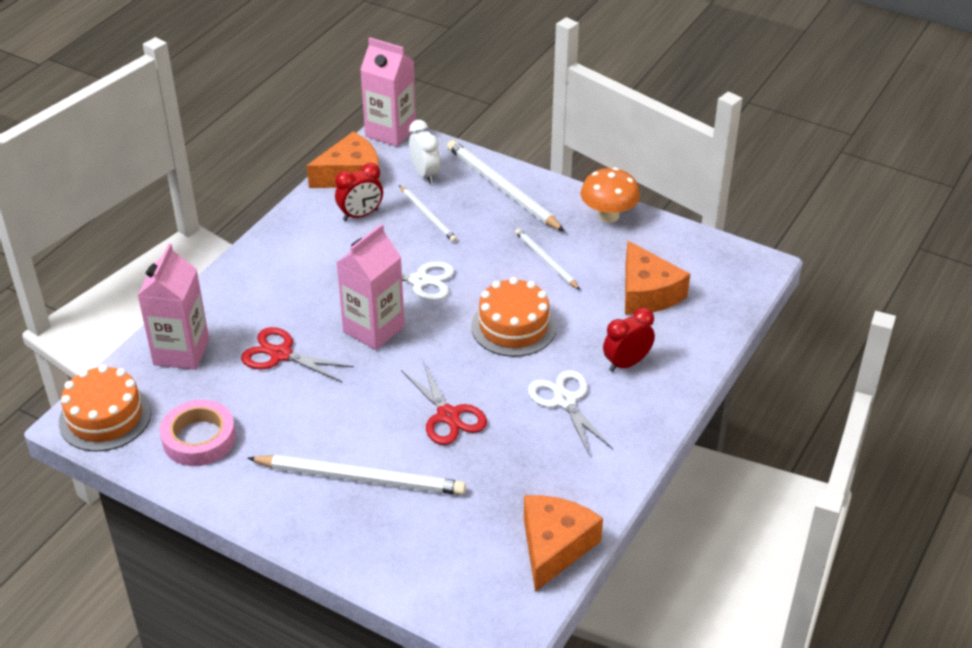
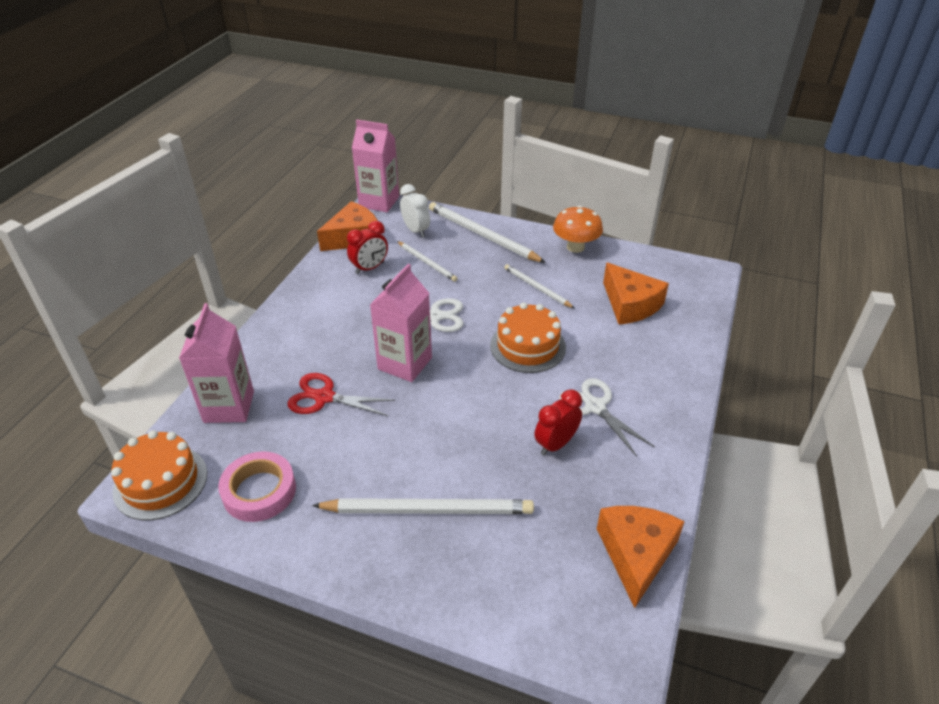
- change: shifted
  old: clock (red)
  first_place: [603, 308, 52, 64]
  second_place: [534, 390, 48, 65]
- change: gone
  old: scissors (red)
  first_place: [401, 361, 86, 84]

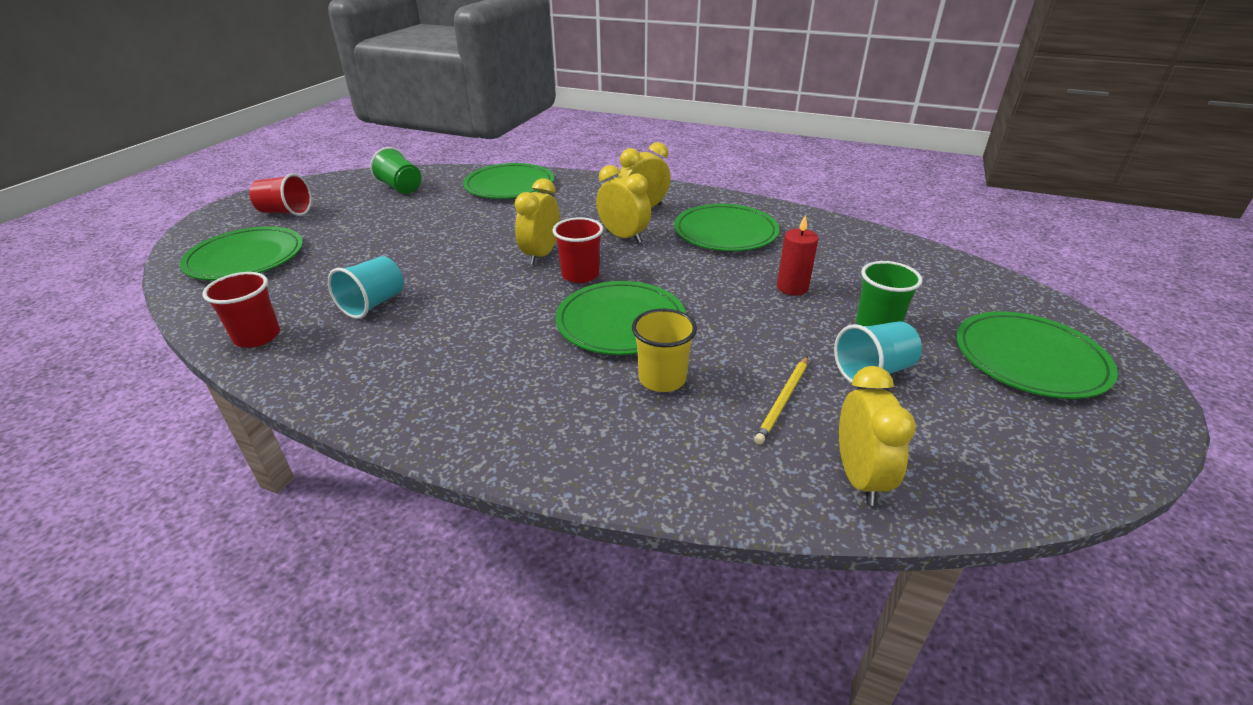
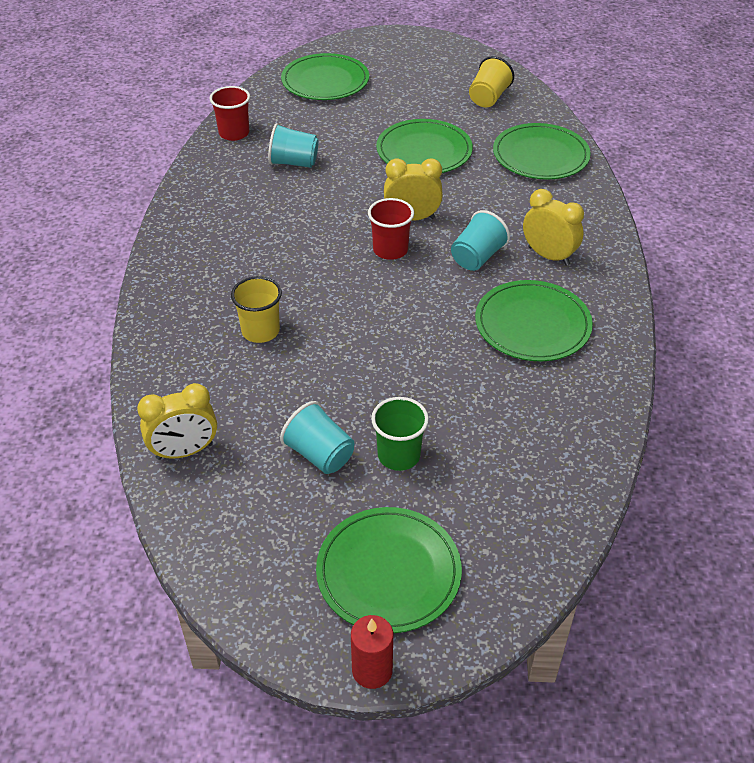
- change: repainted
  old: cup (green)
  new: cup (yellow)
  first_place: [370, 147, 51, 47]
  second_place: [469, 56, 45, 51]
- change: swapped
  old: clock (yellow)
  new: cup (turquoise)
  first_place: [596, 165, 55, 78]
  second_place: [451, 210, 59, 61]
- change: gone
  old: cup (red)
  first_place: [249, 173, 63, 43]
- change: shifted
  old: candle (red)
  first_place: [777, 214, 42, 82]
  second_place: [351, 615, 42, 74]
- change: shifted
  old: plate (green)
  first_place: [556, 281, 130, 74]
  second_place: [376, 119, 97, 54]
- change: gone
  old: pencil (yellow)
  first_place: [754, 356, 54, 89]

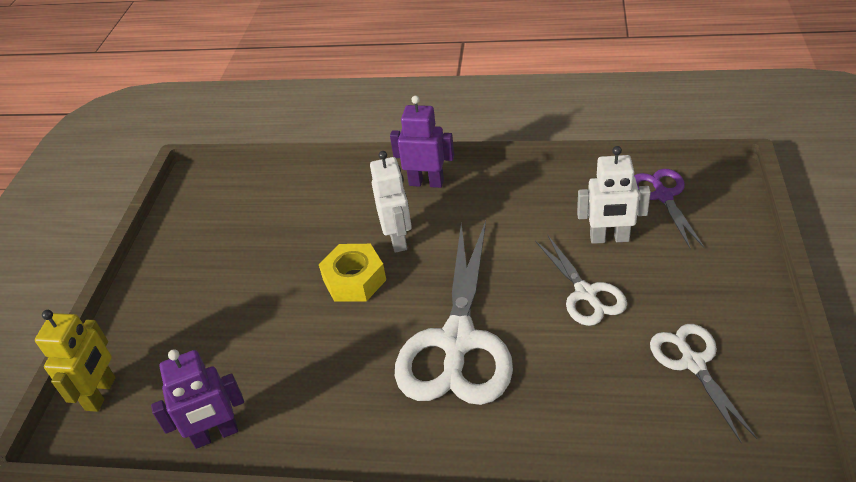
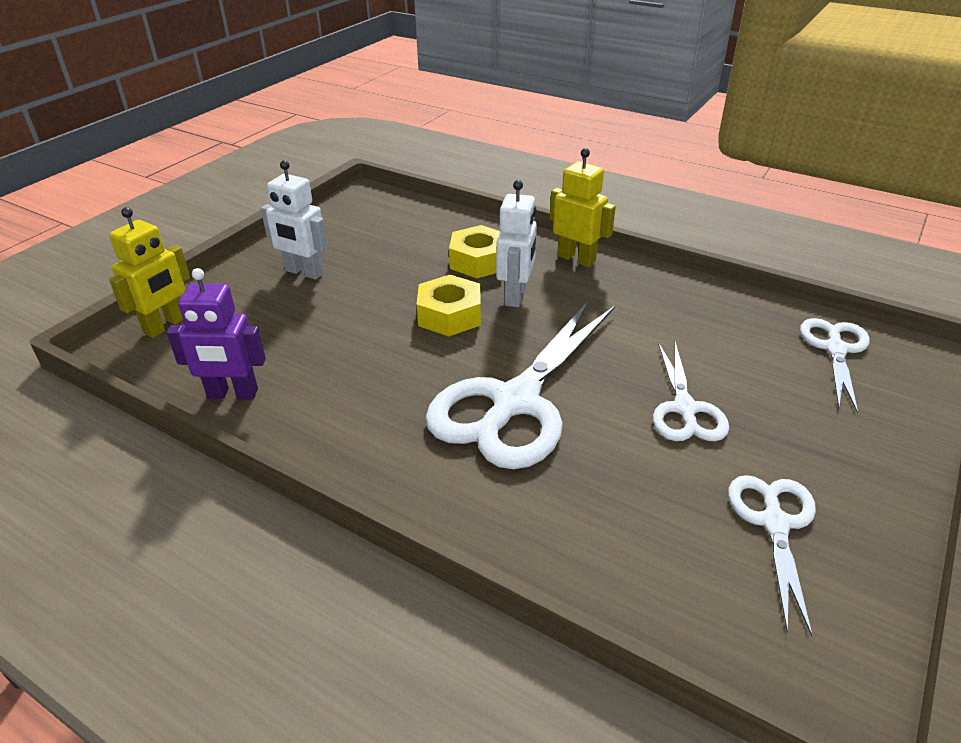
- change: repainted
  old: robot (purple)
  new: robot (yellow)
  first_place: [390, 96, 64, 92]
  second_place: [550, 148, 66, 119]
- change: shifted
  old: robot (white)
  first_place: [577, 146, 74, 98]
  second_place: [261, 160, 67, 120]
- change: repainted
  old: scissors (purple)
  new: scissors (white)
  first_place: [634, 169, 70, 80]
  second_place: [800, 318, 70, 96]
- change: new
  new: nut (yellow)
  second_place: [449, 225, 51, 53]

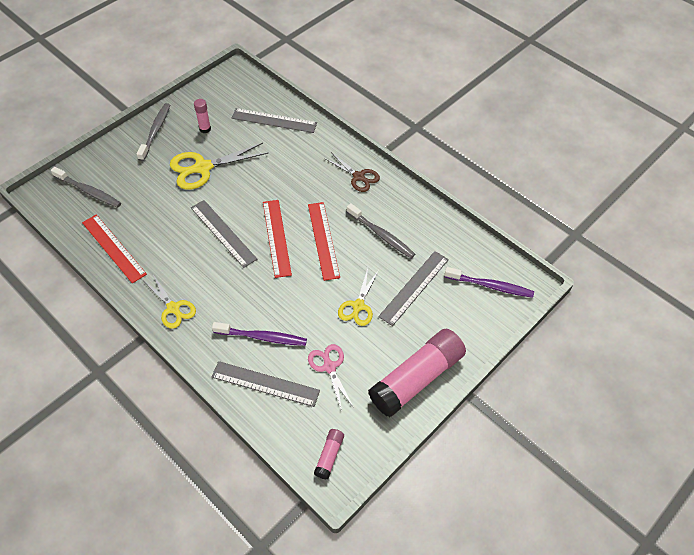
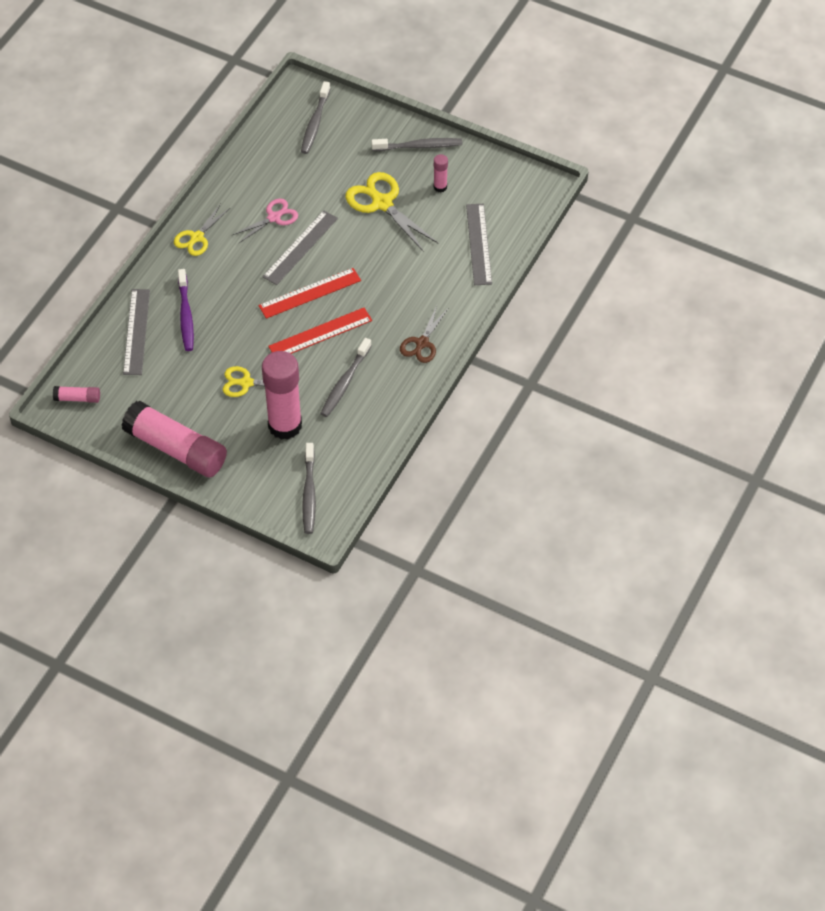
- change: gone
  old: ruler (red)
  first_place: [82, 214, 65, 69]
- change: swapped
  old: ruler (grey)
  new: glue stick (pink)
  first_place: [378, 251, 71, 75]
  second_place: [262, 351, 40, 89]
- change: repainted
  old: toothbrush (purple)
  new: toothbrush (grey)
  first_place: [444, 267, 90, 31]
  second_place: [302, 443, 14, 91]
- change: shifted
  old: scissors (pink)
  first_place: [308, 344, 46, 67]
  second_place: [231, 199, 67, 45]

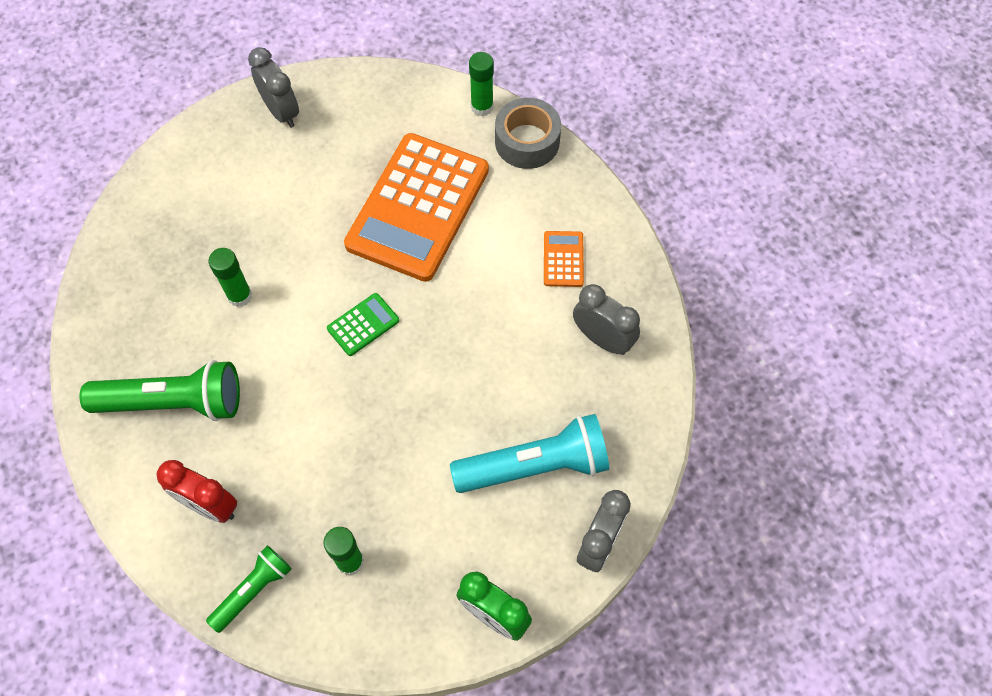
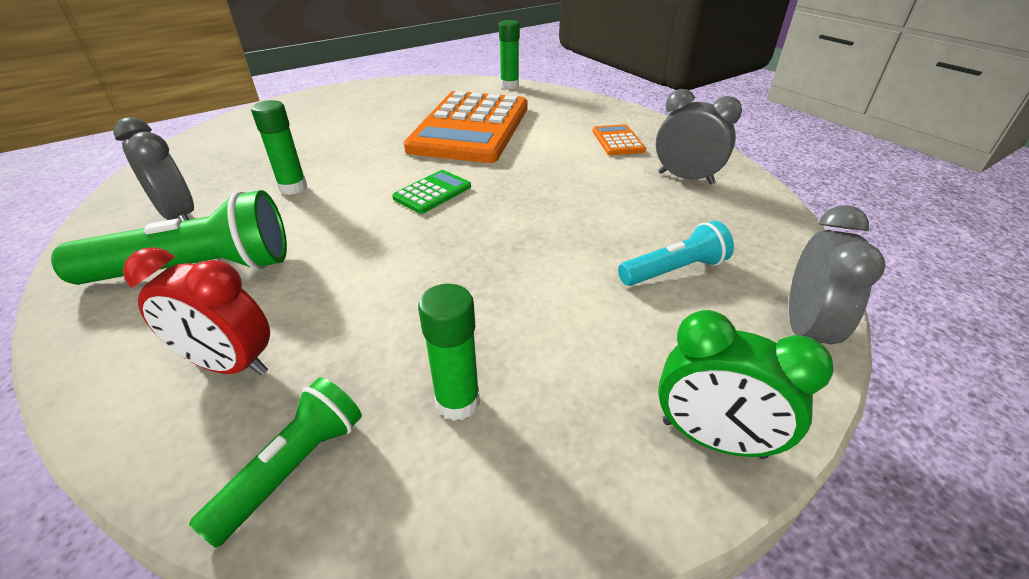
- change: shifted
  old: clock (grey)
  first_place: [248, 47, 51, 81]
  second_place: [113, 117, 81, 104]
- change: gone
  old: tape (grey)
  first_place: [495, 98, 66, 71]
- change: scaled
  old: flashlight (turquoise)
  first_place: [450, 414, 159, 79]
  second_place: [618, 221, 116, 65]
  factor: 0.58

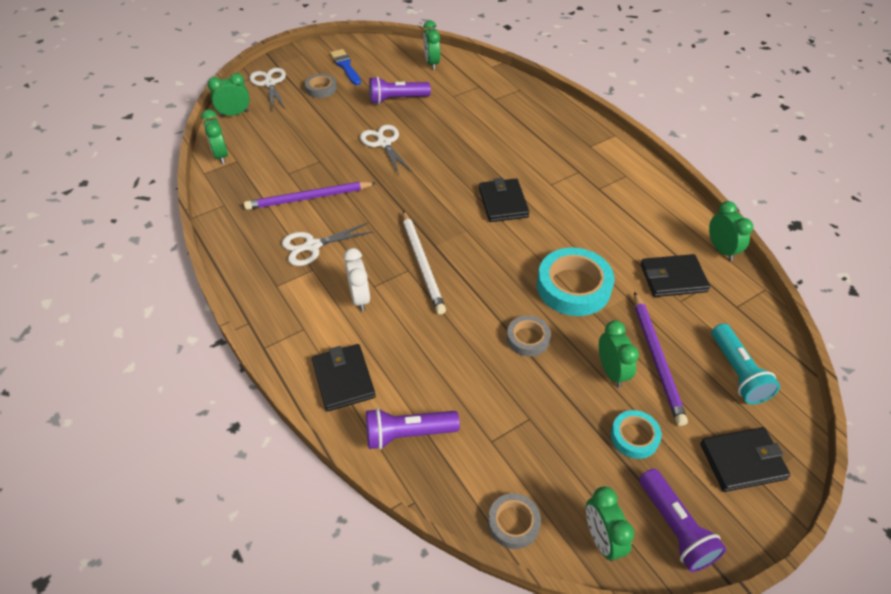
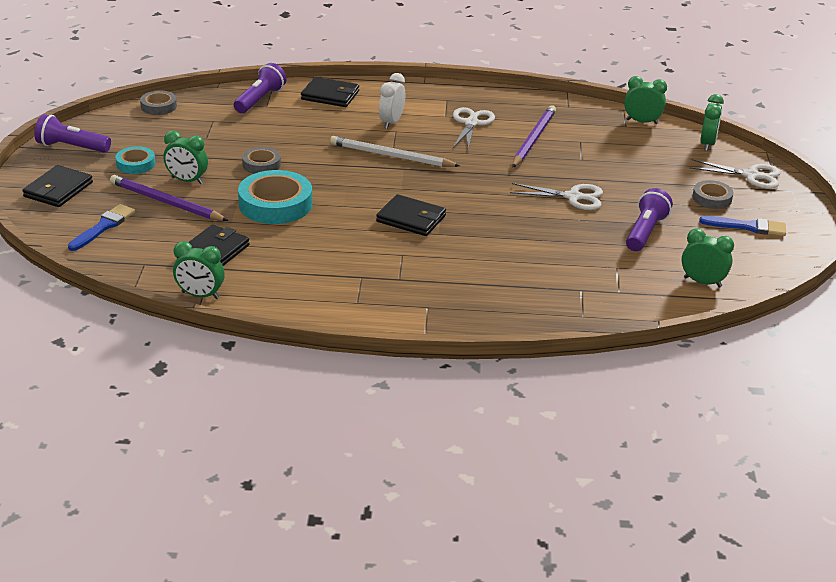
- change: rotated
  old: clock (white)
  first_place: [344, 248, 26, 63]
  second_place: [379, 73, 26, 56]
  degrees: 90
- change: swapped
  old: flashlight (turquoise)
  new: brush (blue)
  first_place: [712, 324, 68, 80]
  second_place: [68, 204, 67, 47]
- change: gone
  old: clock (green)
  first_place: [586, 487, 48, 74]

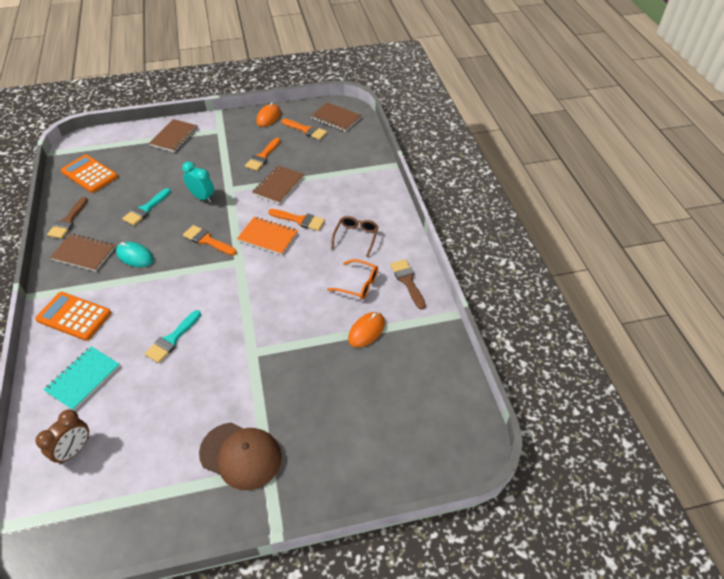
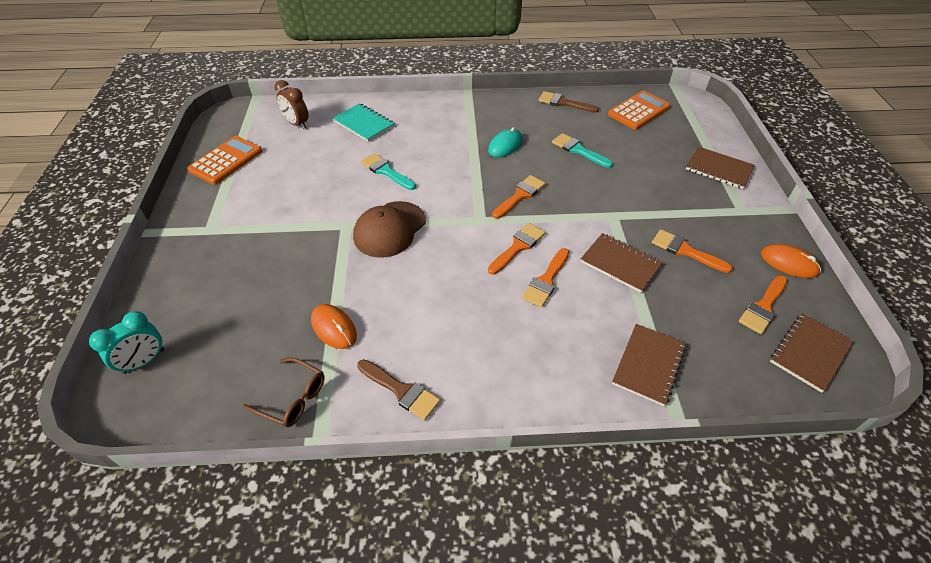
- change: shifted
  old: clock (turquoise)
  first_place: [182, 162, 32, 40]
  second_place: [89, 311, 75, 63]
- change: shifted
  old: glasses (brown)
  first_place: [331, 216, 47, 41]
  second_place: [243, 357, 82, 70]
- change: swapped
  old: notebook (orange)
  new: brush (orange)
  first_place: [237, 217, 61, 38]
  second_place: [488, 223, 57, 52]
- change: shifted
  old: notebook (brown)
  first_place: [50, 233, 65, 38]
  second_place: [612, 324, 74, 82]
- change: gone
  old: glasses (orange)
  first_place: [327, 259, 51, 40]
- change: rotated
  old: brush (brown)
  first_place: [390, 259, 36, 51]
  second_place: [357, 359, 83, 62]
  degrees: 45
- change: shifted
  old: calculator (orange)
  first_place: [35, 292, 76, 49]
  second_place: [188, 136, 74, 49]
- change: shifted
  old: cap (brown)
  first_place: [199, 423, 83, 67]
  second_place: [353, 201, 73, 57]

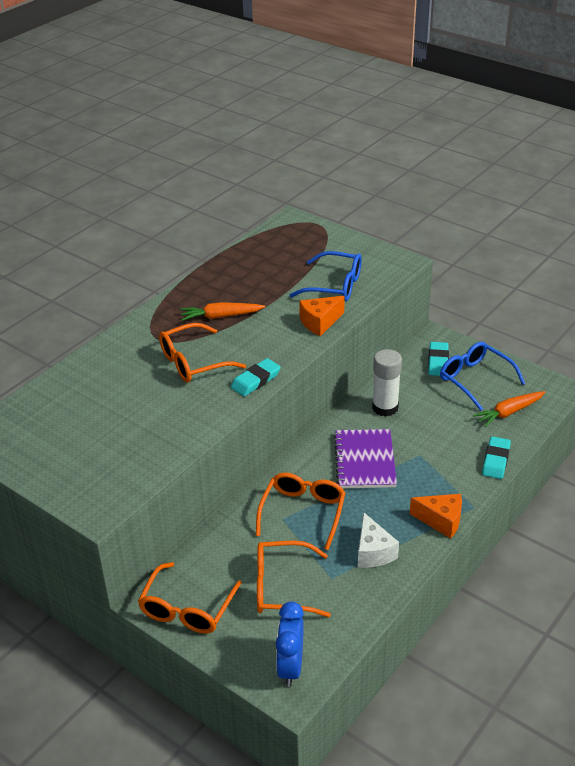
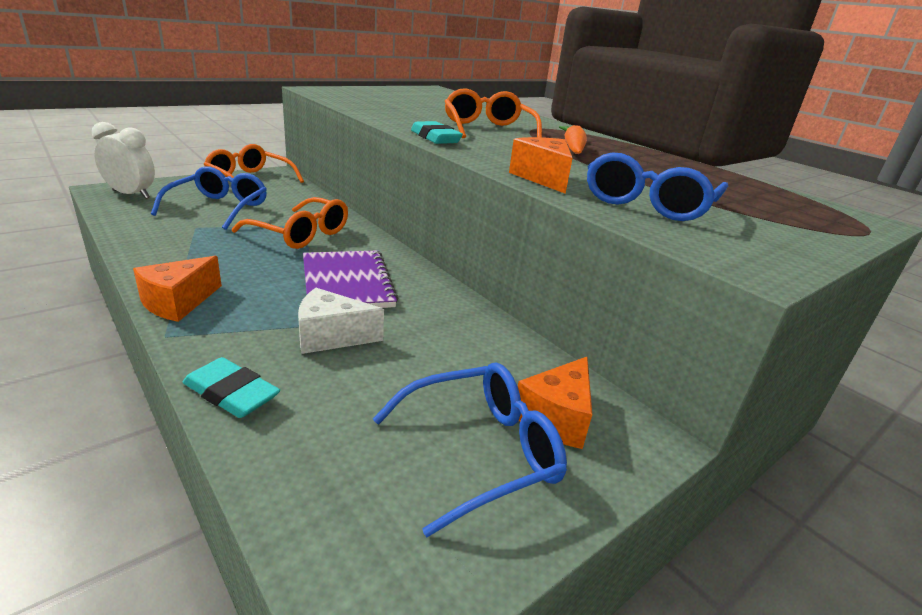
- change: swapped
  old: eraser (turquoise)
  new: cheese (orange)
  first_place: [428, 342, 21, 34]
  second_place: [518, 357, 74, 92]
- change: gone
  old: glue stick (white)
  first_place: [372, 349, 30, 68]
- change: gone
  old: carrot (orange)
  first_place: [473, 391, 72, 36]
- change: rotated
  old: notebook (purple)
  first_place: [334, 429, 63, 59]
  second_place: [303, 250, 95, 58]
  degrees: 60
- change: shifted
  old: cheese (white)
  first_place: [358, 513, 41, 55]
  second_place: [298, 288, 86, 66]
- change: repainted
  old: glasses (orange)
  new: glasses (blue)
  first_place: [257, 541, 74, 76]
  second_place: [151, 166, 116, 64]
- change: repainted
  old: clock (blue)
  new: clock (white)
  first_place: [276, 602, 28, 85]
  second_place: [92, 122, 63, 77]

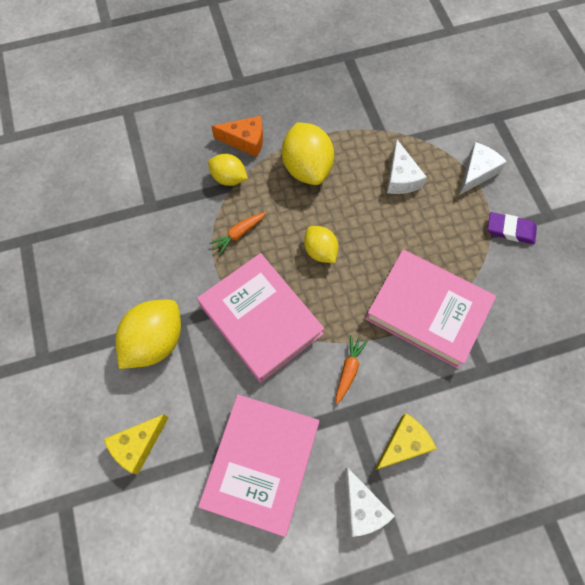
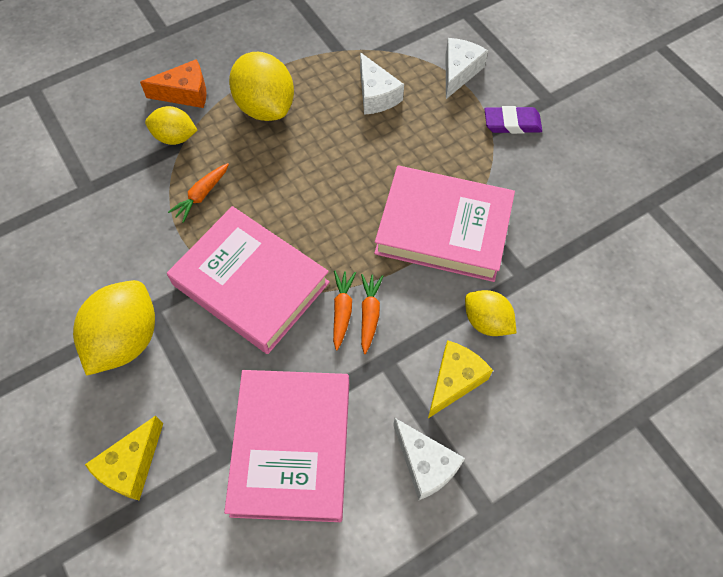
- change: shifted
  old: lemon (yellow)
  first_place: [304, 226, 35, 37]
  second_place: [465, 290, 51, 46]
- change: new
  new: carrot (orange)
  second_place: [333, 271, 23, 80]

